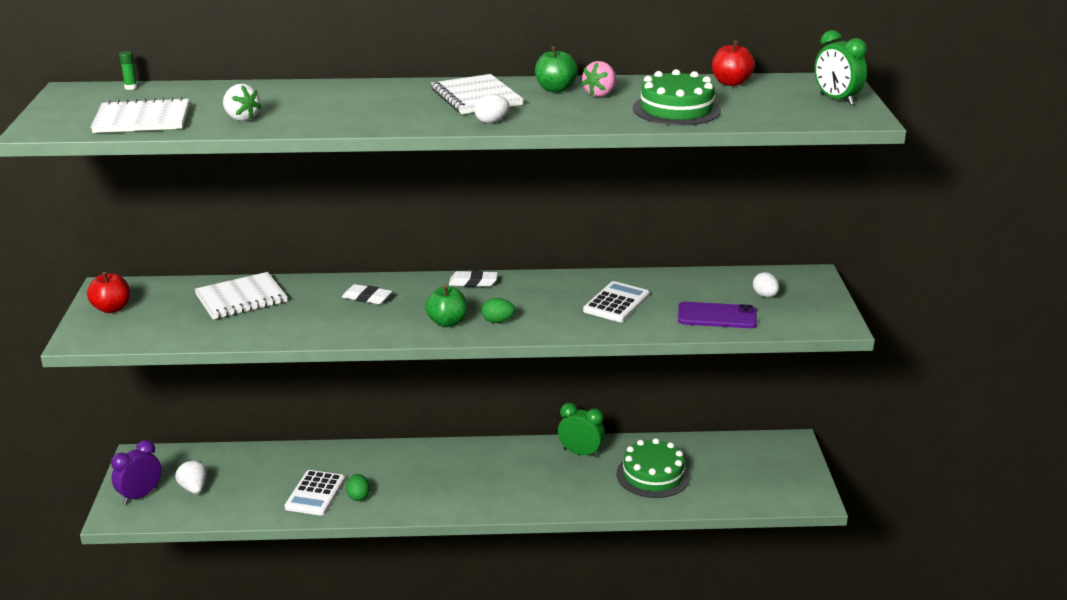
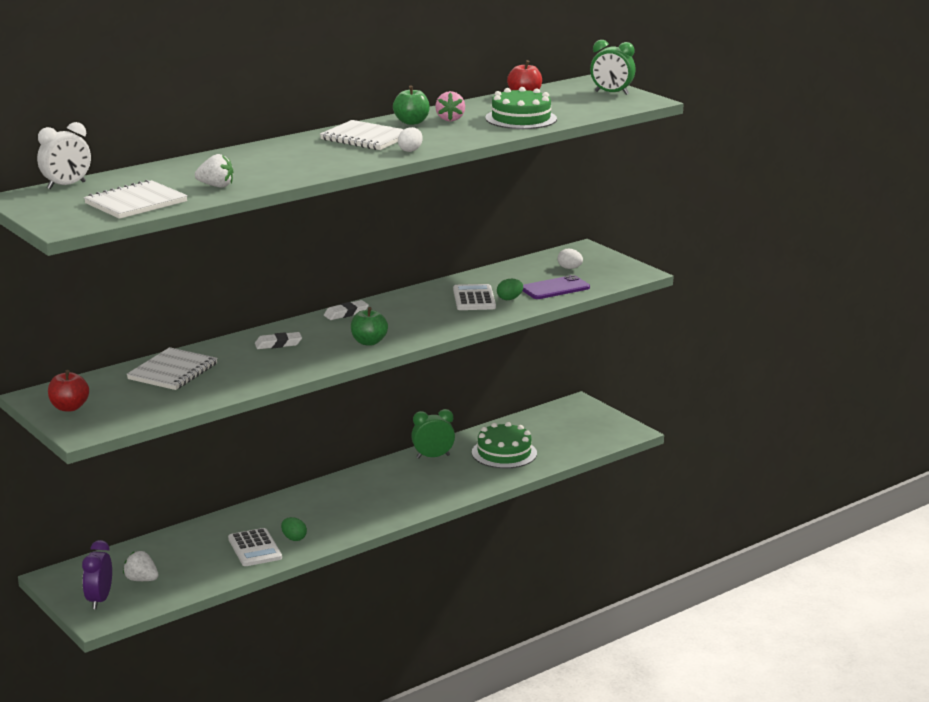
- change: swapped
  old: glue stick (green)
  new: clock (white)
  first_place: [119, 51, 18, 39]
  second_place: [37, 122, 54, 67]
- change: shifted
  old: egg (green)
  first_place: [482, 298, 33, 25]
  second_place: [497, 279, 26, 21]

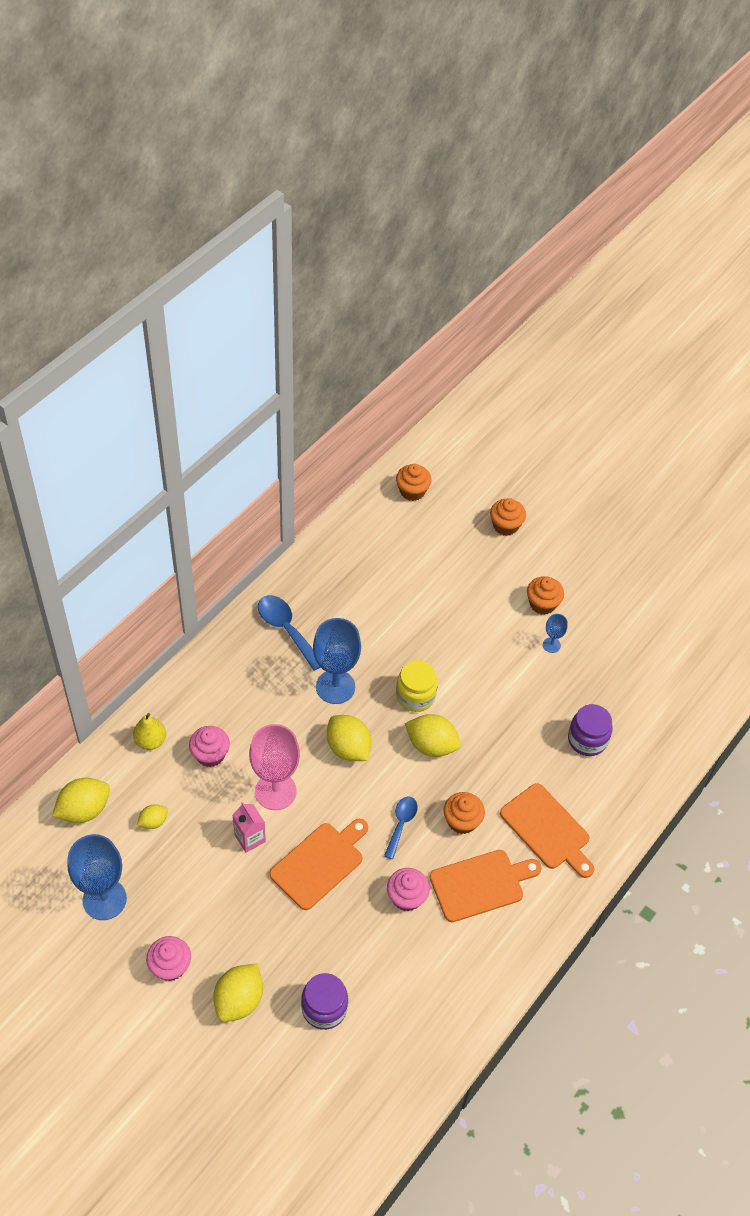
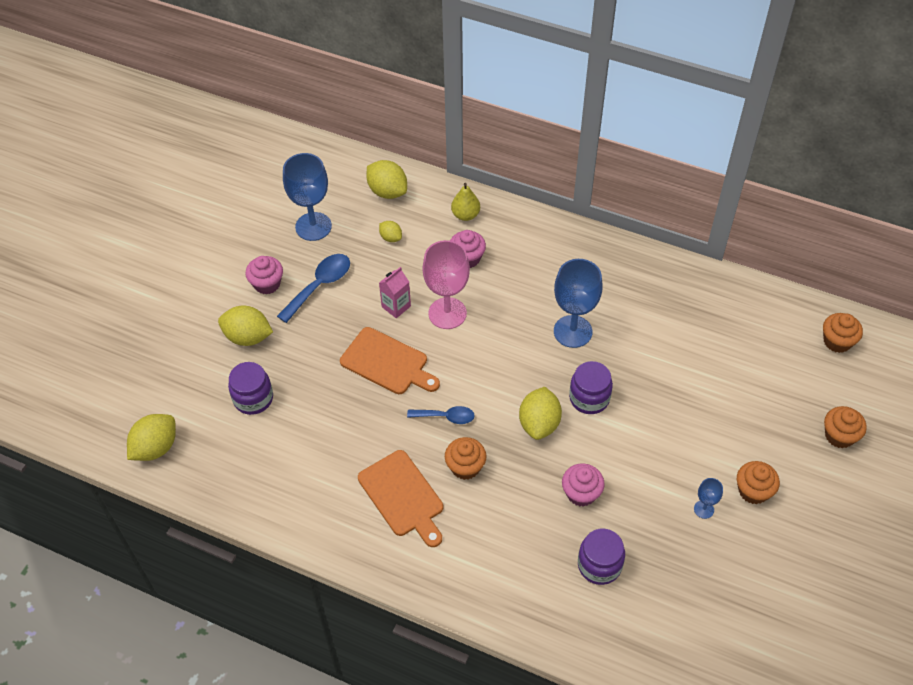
- change: shifted
  old: spoon (blue)
  first_place: [258, 595, 62, 76]
  second_place: [277, 254, 73, 69]
- change: repainted
  old: jar (yellow)
  new: jar (purple)
  first_place: [396, 660, 42, 52]
  second_place: [569, 361, 44, 53]
- change: shifted
  old: lemon (yellow)
  first_place: [327, 715, 44, 46]
  second_place: [127, 414, 49, 47]
- change: gone
  old: cutting board (orange)
  first_place: [500, 783, 94, 95]
- change: shifted
  old: cupcake (pink)
  first_place: [387, 868, 43, 43]
  second_place: [562, 463, 43, 44]

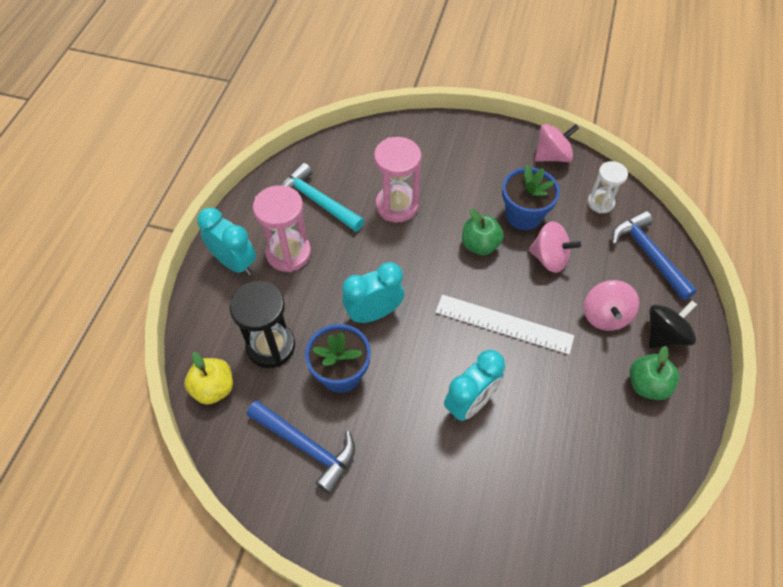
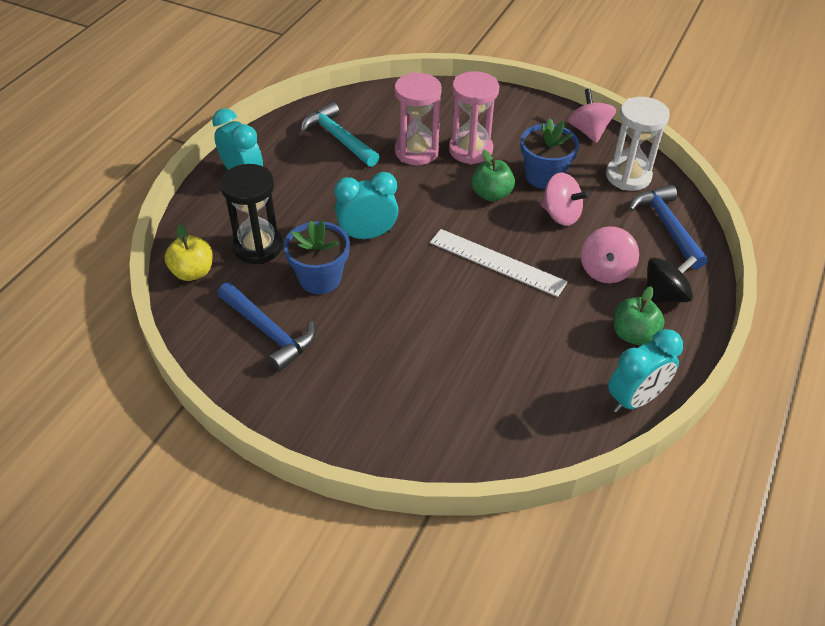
- change: rotated
  old: spinning top (pink)
  first_place: [535, 124, 44, 38]
  second_place: [568, 89, 48, 54]
  degrees: -90
- change: scaled
  old: hourglass (white)
  first_place: [587, 161, 41, 52]
  second_place: [606, 97, 64, 94]
  factor: 1.6
- change: shifted
  old: hourglass (pink)
  first_place: [253, 185, 58, 87]
  second_place: [449, 71, 50, 93]
- change: shifted
  old: clock (turquoise)
  first_place: [444, 350, 61, 71]
  second_place: [608, 329, 75, 84]

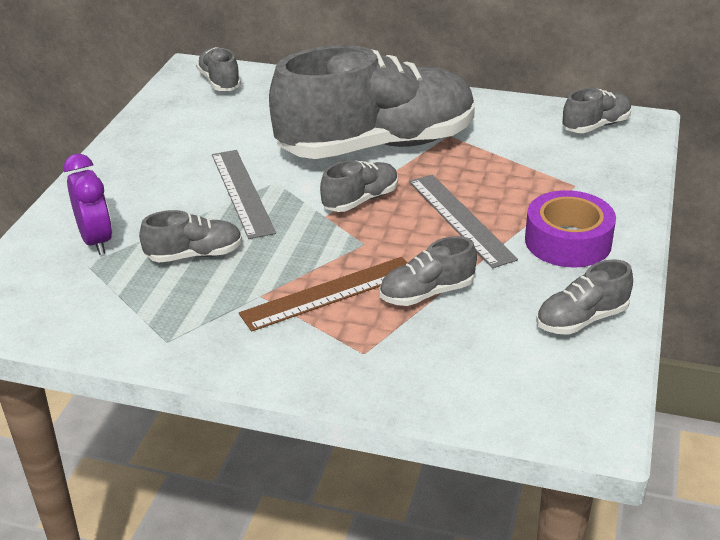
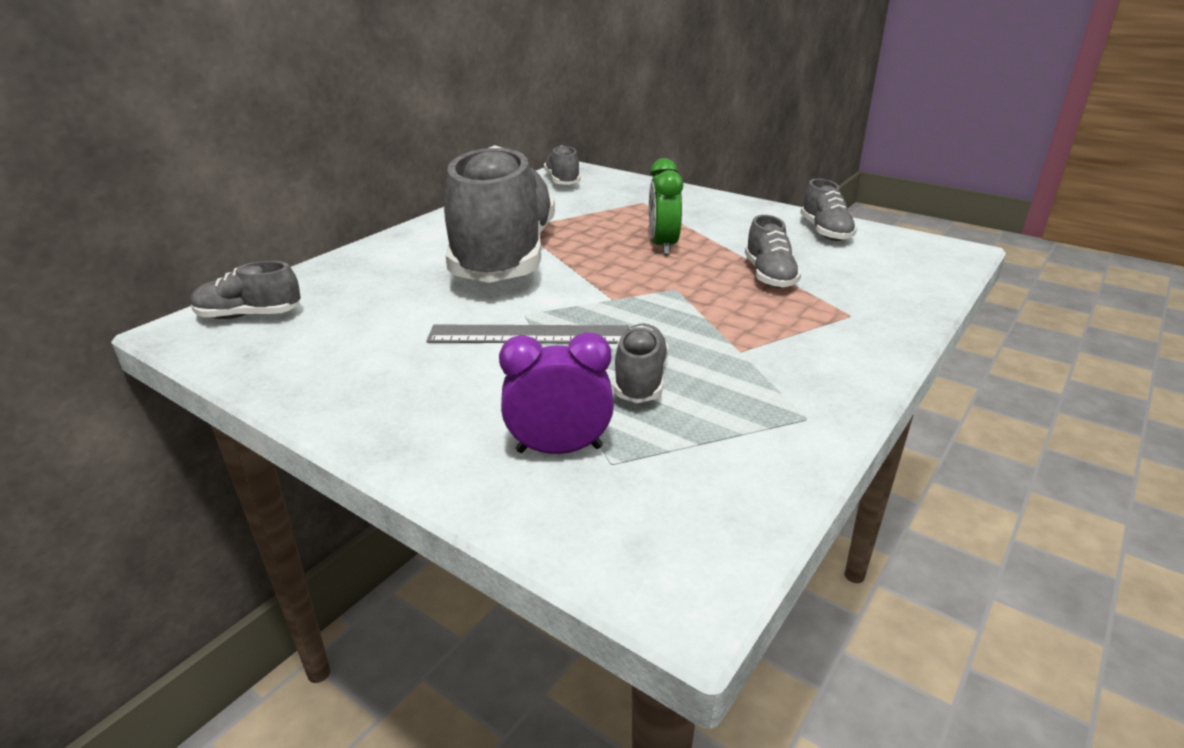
- change: gone
  old: shoe (grey)
  first_place: [320, 160, 78, 52]
- change: swapped
  old: ruler (grey)
  new: clock (green)
  first_place: [409, 174, 109, 94]
  second_place: [649, 158, 34, 97]
- change: gone
  old: tape (purple)
  first_place: [525, 190, 91, 77]
- change: gone
  old: ruler (brown)
  first_place: [239, 257, 168, 75]

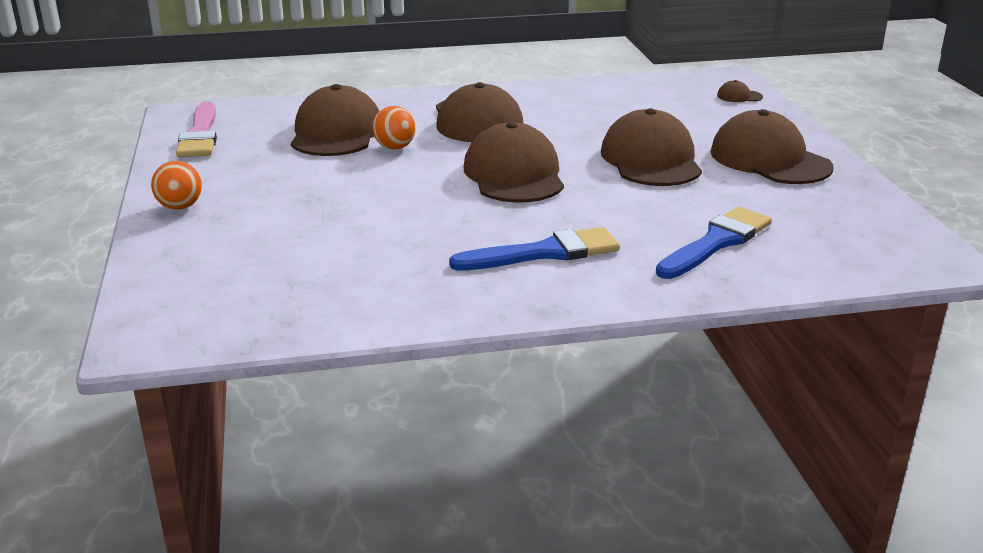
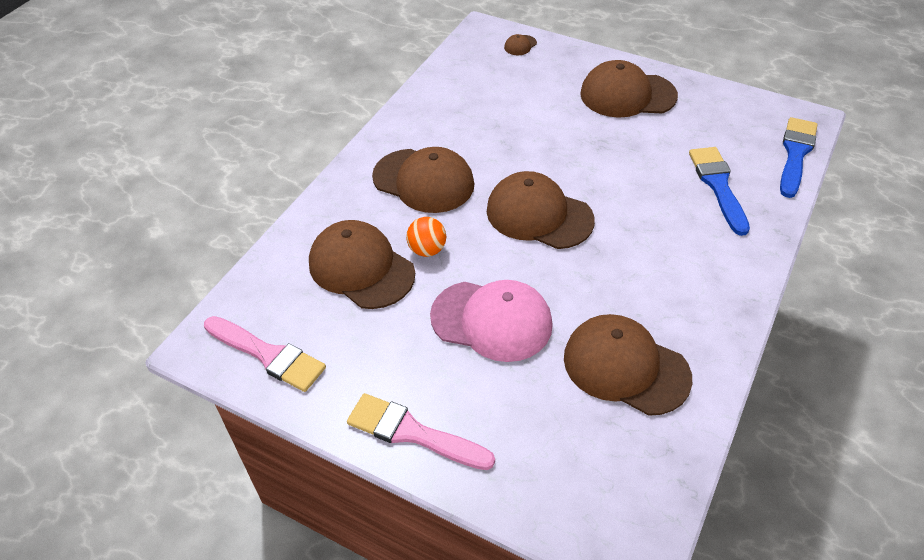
- change: shifted
  old: cap (brown)
  first_place: [601, 108, 101, 78]
  second_place: [564, 314, 128, 102]
- change: swapped
  old: ball (orange)
  new: brush (pink)
  first_place: [151, 161, 51, 49]
  second_place: [347, 393, 148, 77]
- change: shifted
  old: brush (blue)
  first_place: [449, 227, 171, 44]
  second_place: [780, 117, 38, 81]
- change: new
  new: cap (pink)
  second_place: [430, 280, 123, 82]

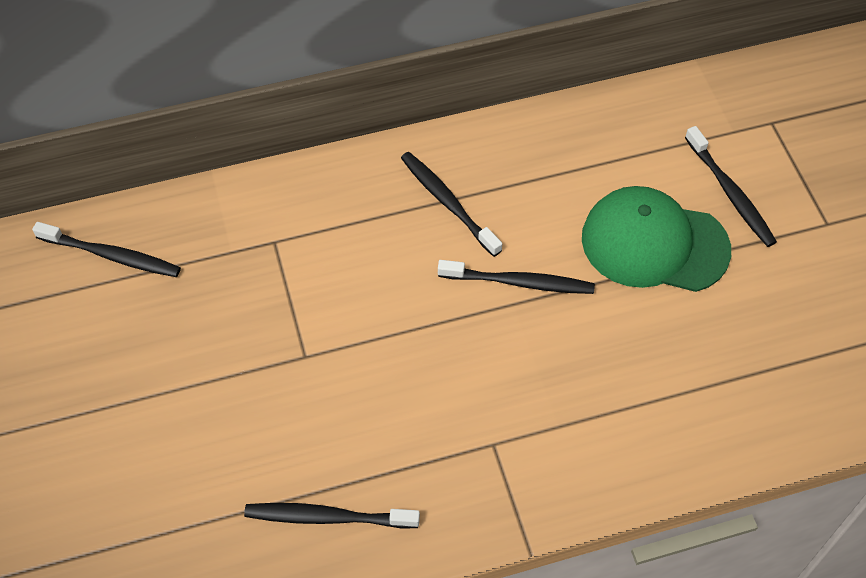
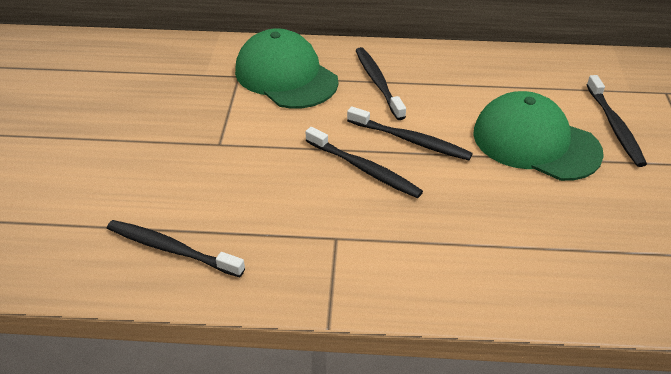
- change: shifted
  old: toothbrush (black)
  first_place: [32, 222, 149, 55]
  second_place: [306, 127, 117, 71]
- change: new
  new: cap (green)
  second_place: [235, 28, 103, 81]

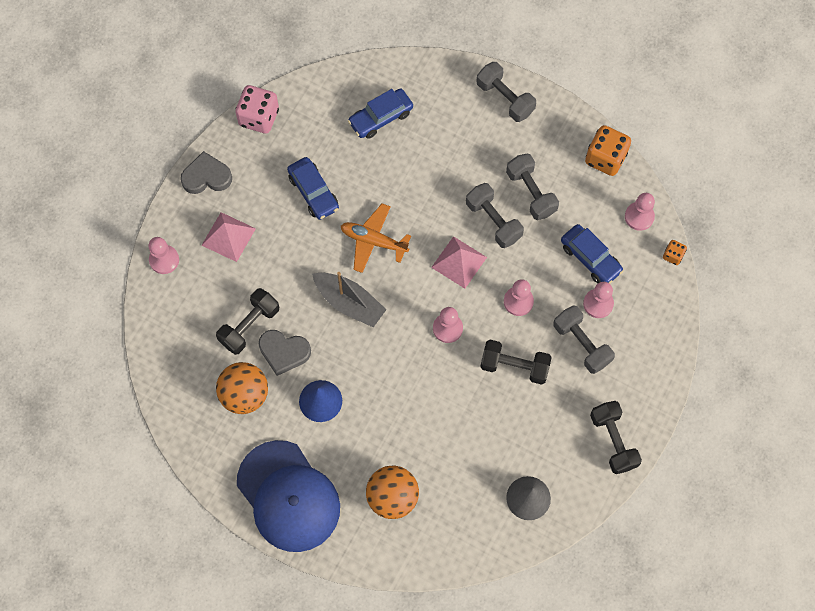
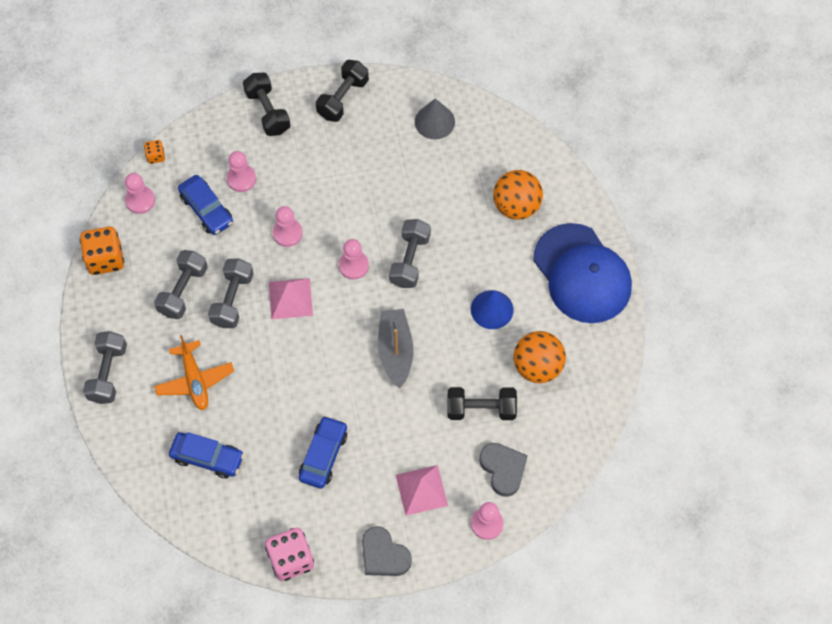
- change: shifted
  old: plane (orange)
  first_place: [341, 203, 70, 70]
  second_place: [154, 335, 80, 75]
- change: rotated
  old: car (blue)
  first_place: [561, 224, 63, 60]
  second_place: [178, 175, 55, 60]
  degrees: 135
- change: shifted
  old: dumbbell (grey)
  first_place: [553, 305, 62, 69]
  second_place: [389, 219, 42, 69]
- change: shifted
  old: heart (grey)
  first_place: [258, 330, 53, 46]
  second_place: [479, 443, 49, 54]
- change: shifted
  old: dumbbell (black)
  first_place: [480, 340, 72, 45]
  second_place: [243, 73, 48, 63]
- change: rotated
  old: cap (blue)
  first_place: [237, 440, 103, 112]
  second_place: [533, 223, 99, 100]
  degrees: 135

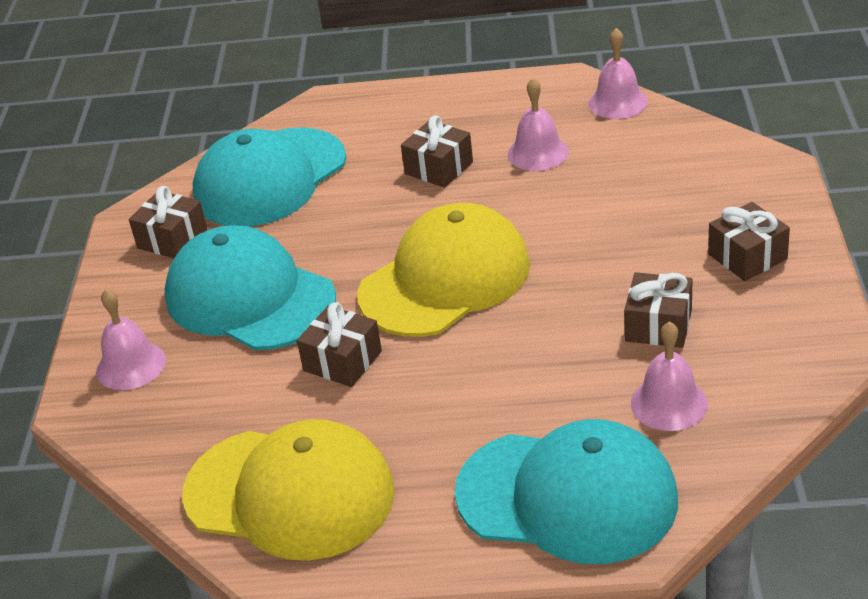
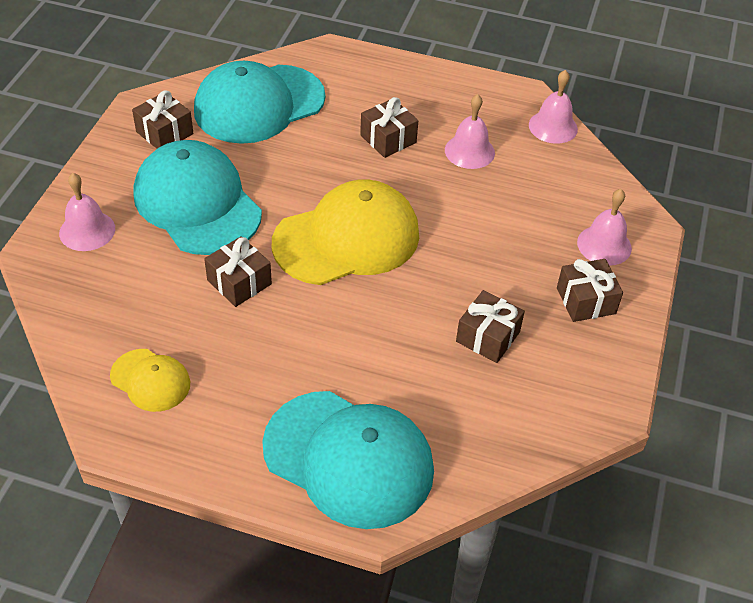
- change: shifted
  old: bell (pink)
  first_place: [631, 321, 77, 110]
  second_place: [577, 189, 55, 77]
- change: scaled
  old: cap (yellow)
  first_place: [182, 419, 213, 142]
  second_place: [110, 349, 80, 63]
  factor: 0.5

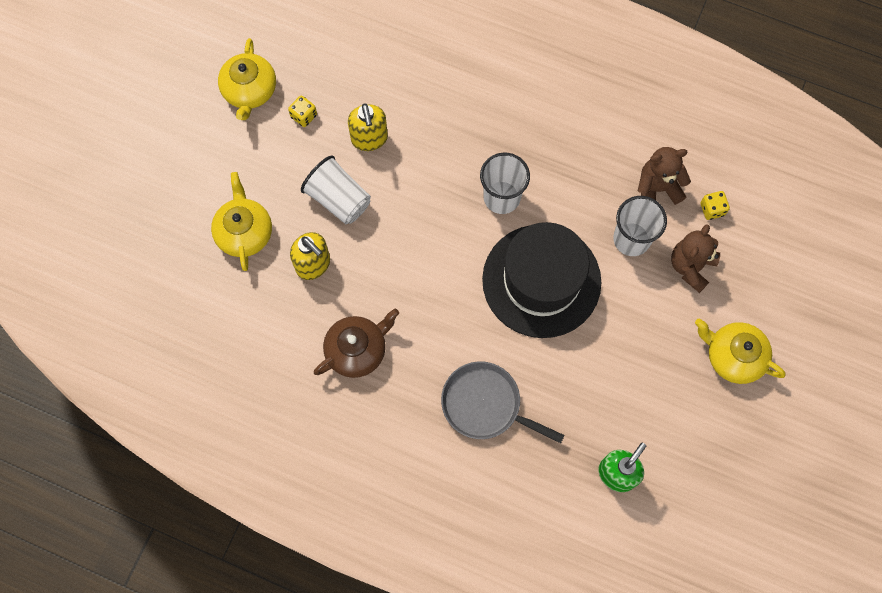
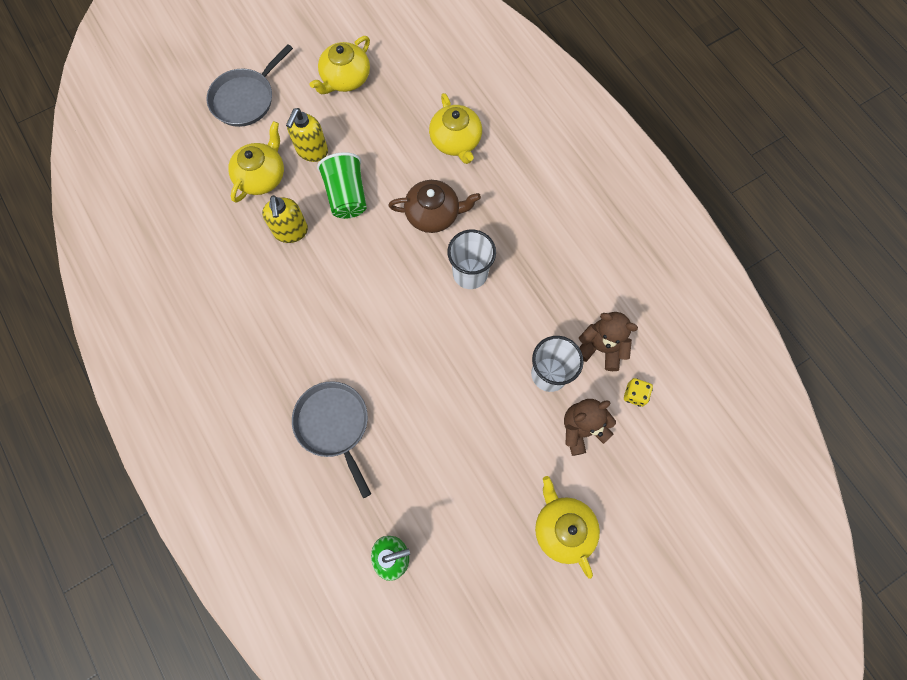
- change: gone
  old: dice (yellow)
  first_place: [288, 96, 29, 31]
- change: shifted
  old: soap dispenser (yellow)
  first_place: [348, 103, 40, 48]
  second_place: [286, 108, 42, 54]
- change: repainted
  old: cup (white)
  new: cup (green)
  first_place: [301, 156, 70, 68]
  second_place: [317, 152, 50, 67]
- change: gone
  old: hat (black)
  first_place: [482, 222, 119, 116]
- change: shifted
  old: teapot (brown)
  first_place: [314, 309, 85, 69]
  second_place: [388, 180, 93, 53]
- change: new
  new: pan (grey)
  second_place: [207, 44, 86, 83]
- change: new
  new: teapot (yellow)
  second_place: [429, 93, 53, 71]

